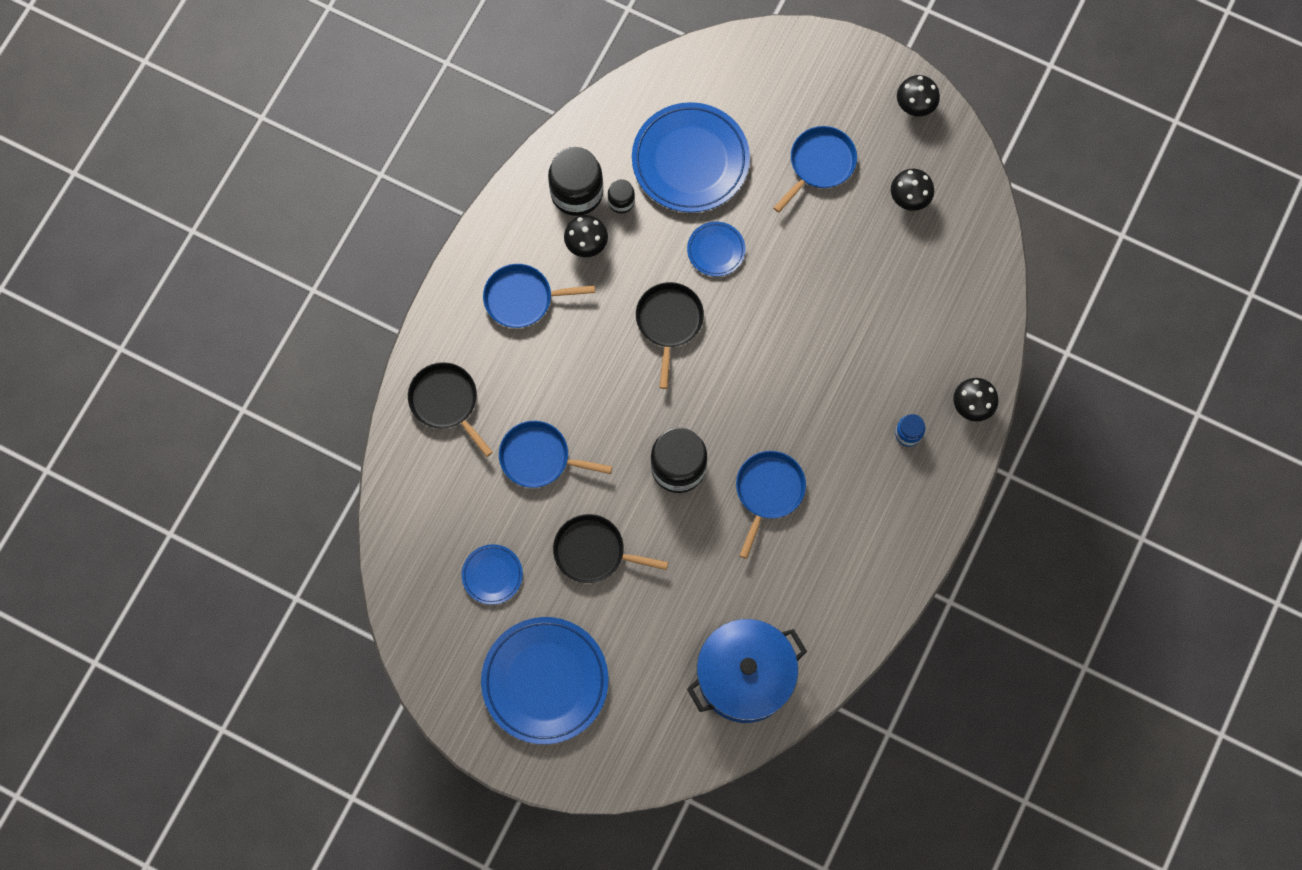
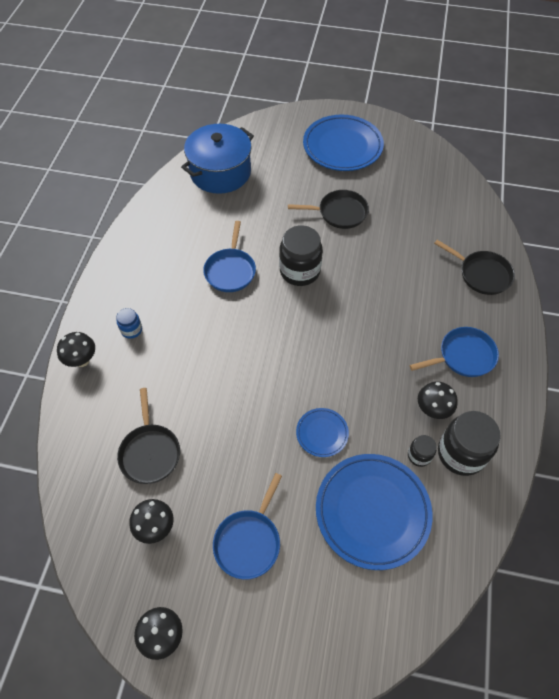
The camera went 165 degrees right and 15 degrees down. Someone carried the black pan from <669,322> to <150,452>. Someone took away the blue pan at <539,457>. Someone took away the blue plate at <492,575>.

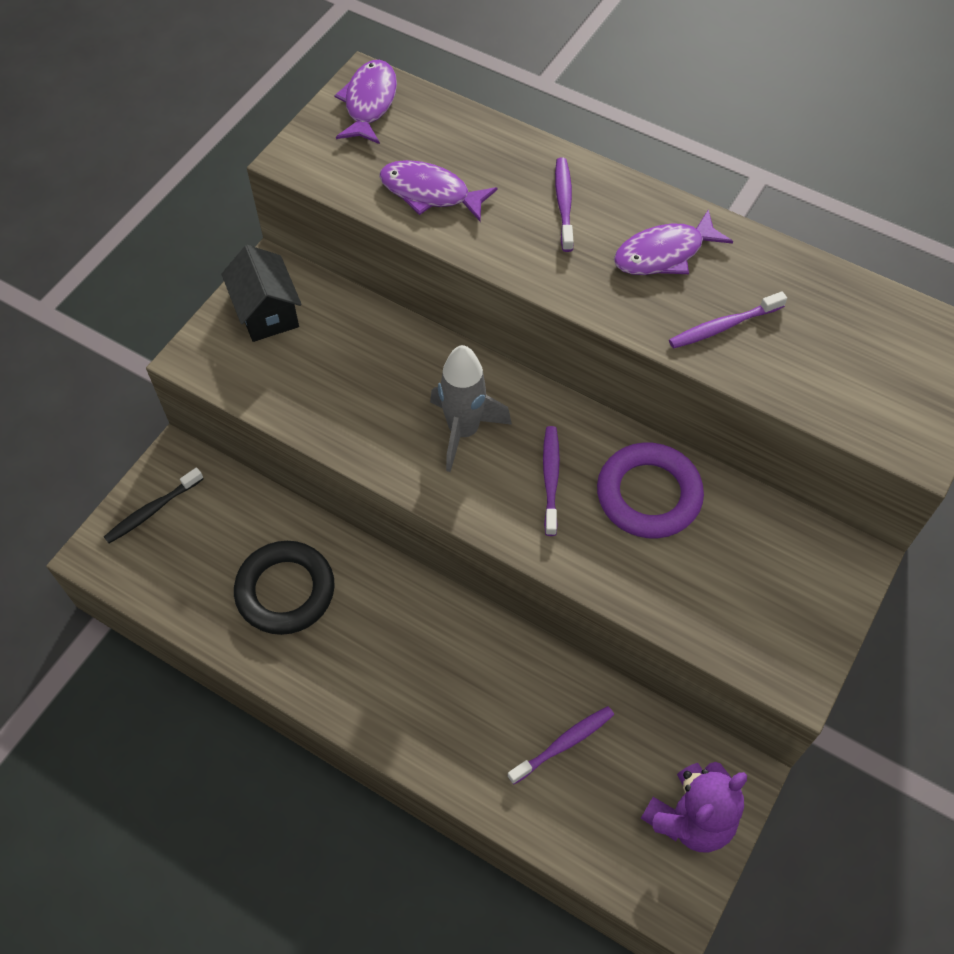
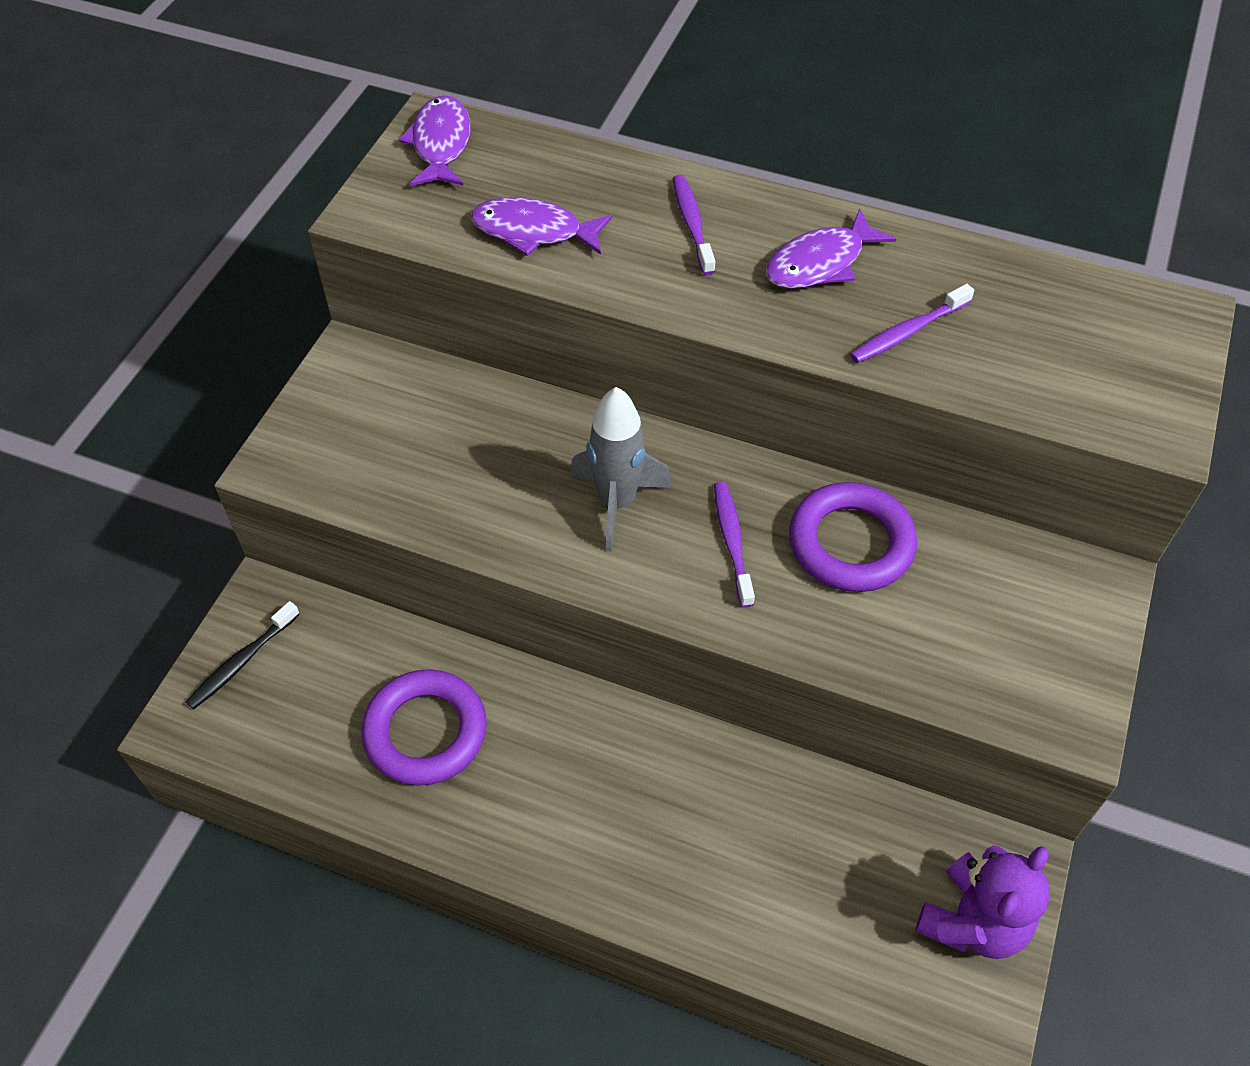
The camera went 10 degrees left and 5 degrees down. Someone took away the black house at <267,312>. Someone repainted the black ring at <285,591>, which became the purple ring at <425,732>. Someone took away the purple toothbrush at <563,744>.

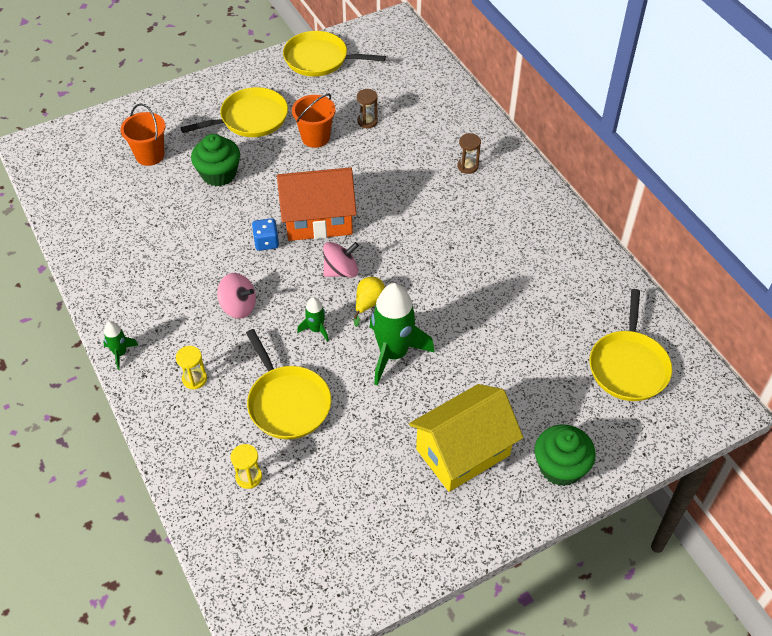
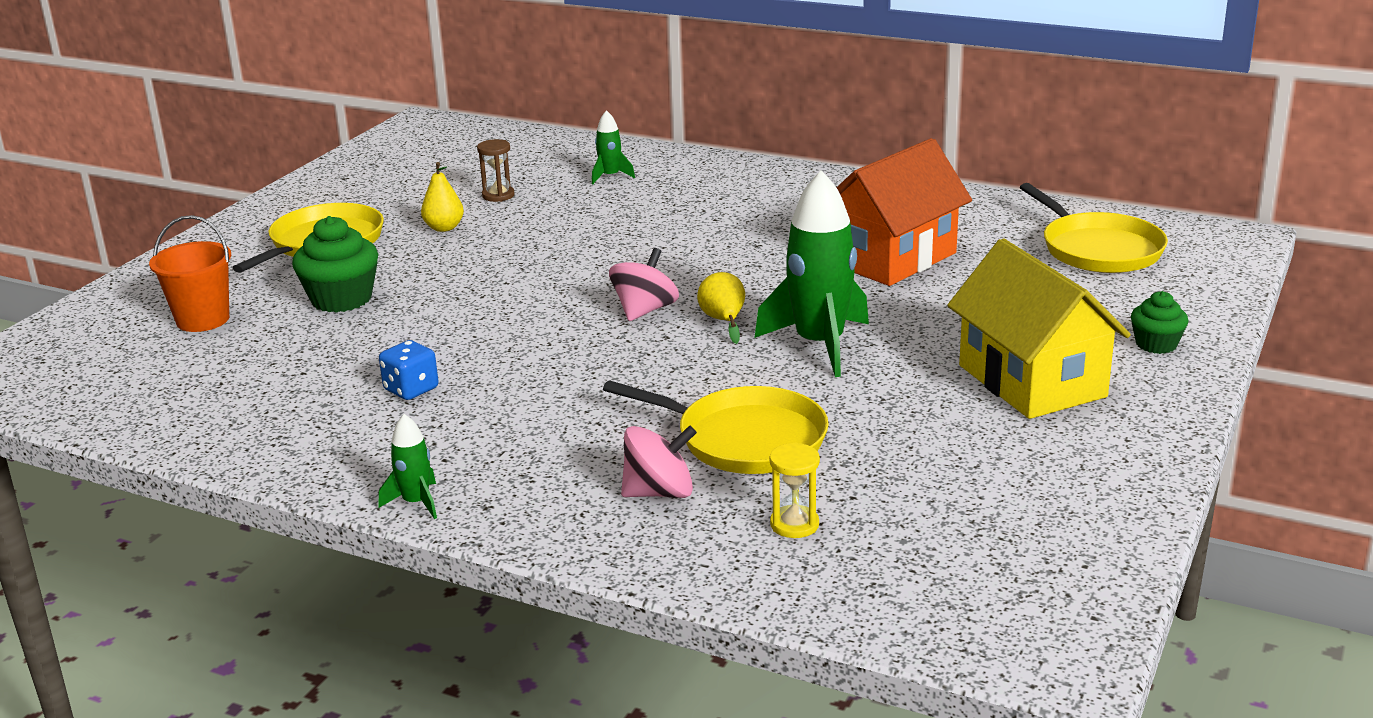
The camera went 35 degrees left and 25 degrees down. Someone took away the yellow pan at <319,59>. Someone swapped the orange bucket at <315,137> for the yellow pear at <444,228>. Someone took away the brown hourglass at <467,166>. Someone carried the orange house from <318,220> to <892,258>. Someone carried the blue dice from <266,242> to <411,389>. Someone carried the pink spinning top from <238,306> to <659,492>. Someone carried the green rocket from <316,329> to <610,176>. Someone took away the yellow hourglass at <194,379>. Someone rotated the yellow house at <463,452> by 45 degrees counterclockwise. Someone scaled the green cupcake at <560,467> by 0.60.

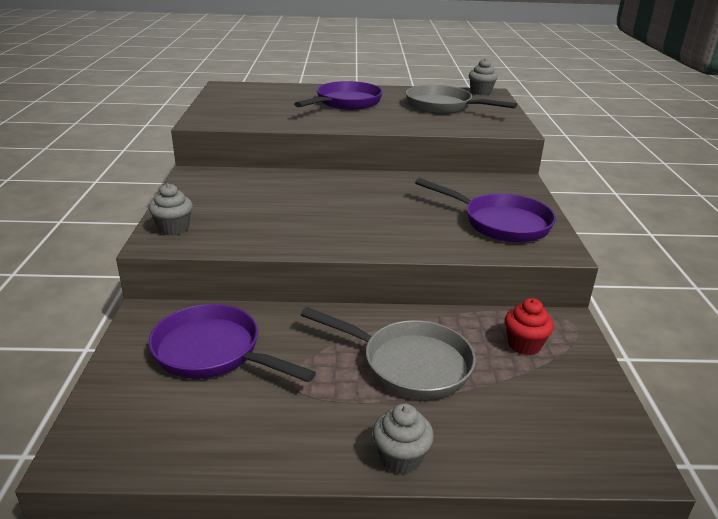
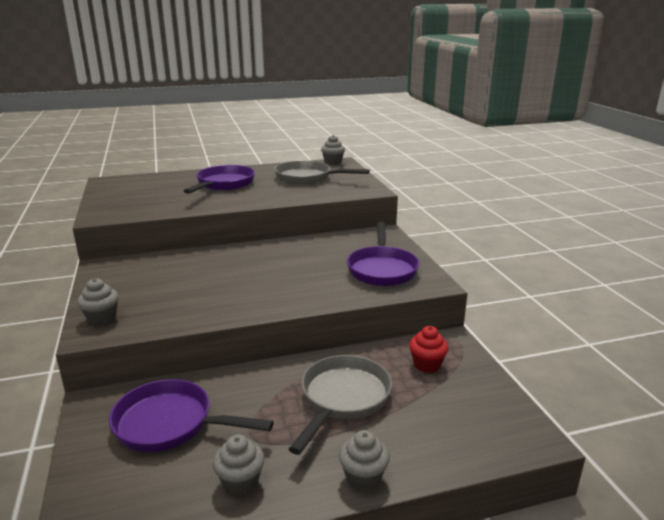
The camera went 15 degrees left and 5 degrees down. Someone rotated the purple pan at <500,223> by 75 degrees clockwise. Someone rotated the grey pan at <409,364> by 75 degrees counterclockwise. Someone put down the grey cupcake at <240,482>.

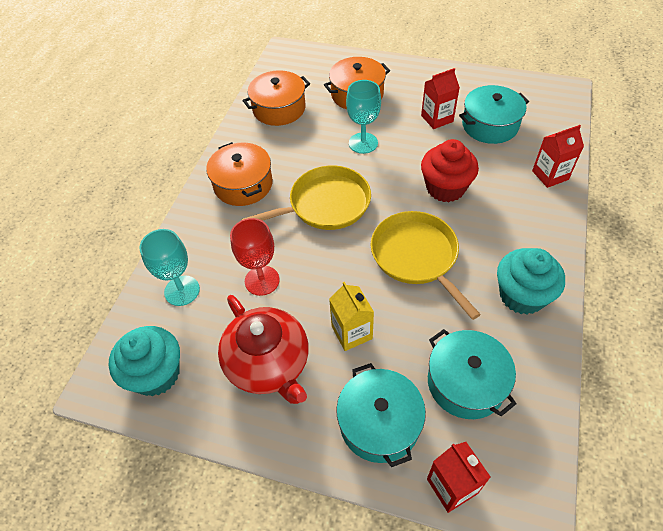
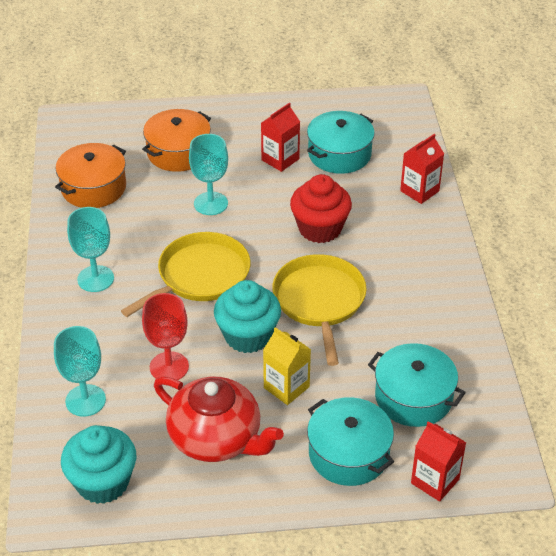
The camera went 25 degrees left and 10 degrees down. Someone swapped the orange pot at <243,184> for the turquoise goblet at <95,279>. Someone rotated the yellow pan at <417,256> by 45 degrees clockwise. Someone carried the turquoise cupcake from <522,295> to <248,336>.

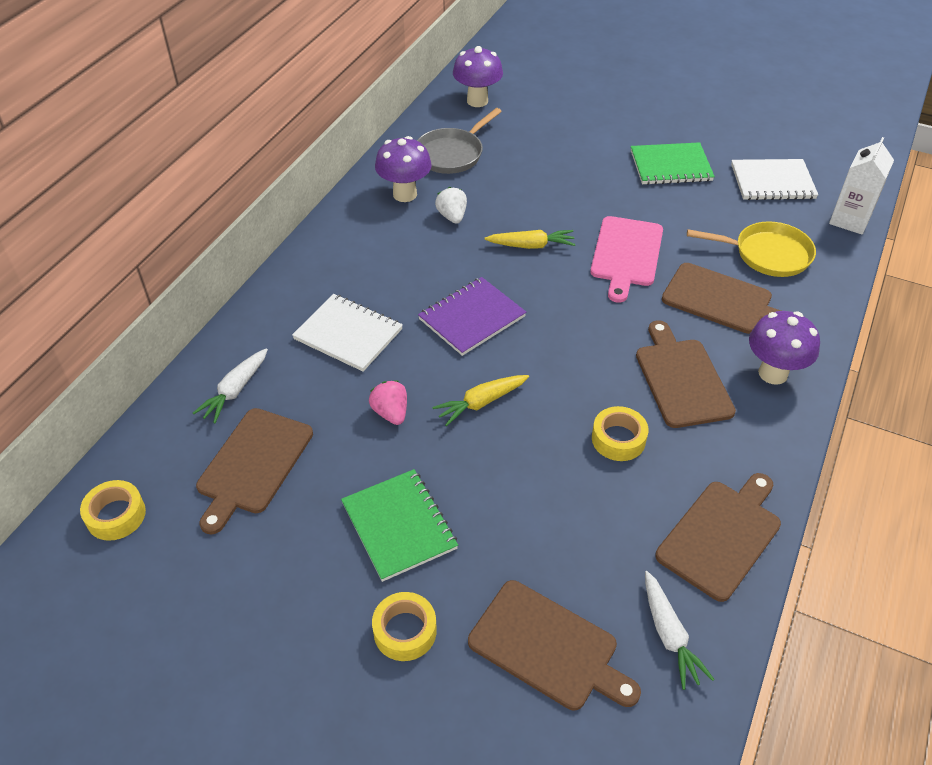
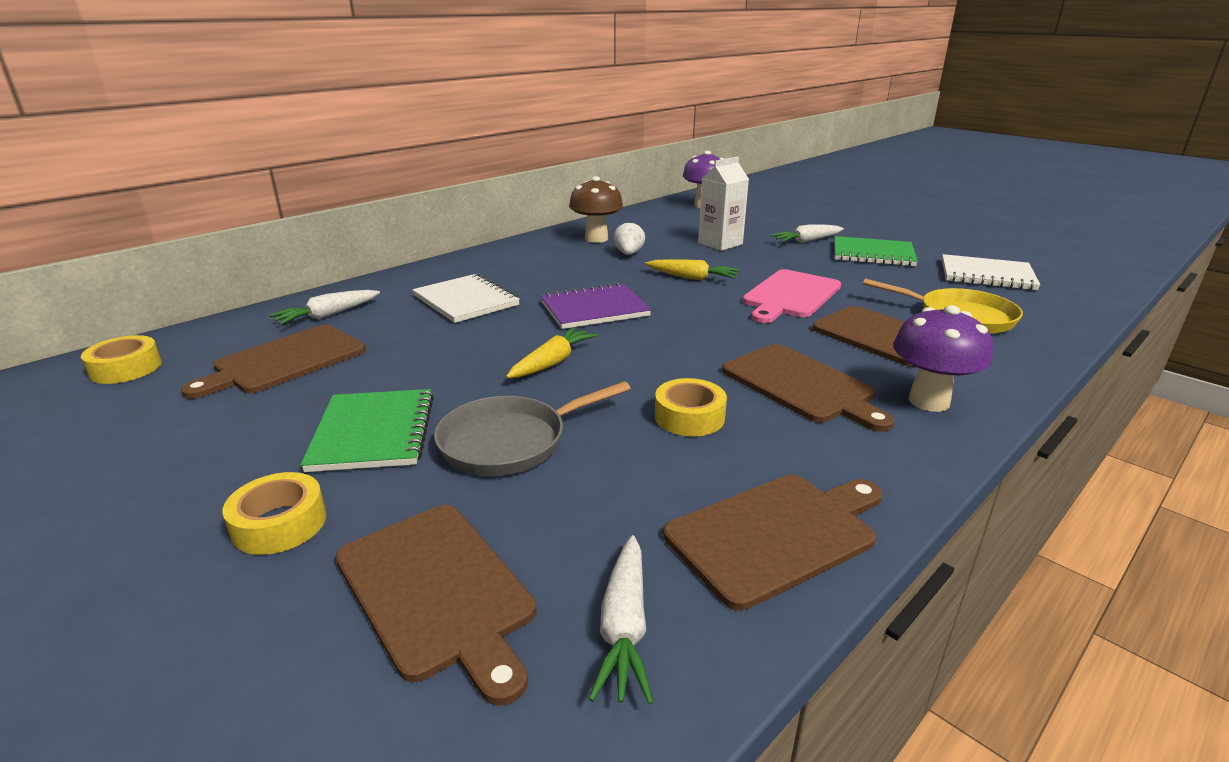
The camera went 20 degrees right and 20 degrees down. Someone carried the grey pan from <452,154> to <511,441>. Someone repainted the purple mushroom at <405,194>, which became the brown mushroom at <596,239>. Someone carried the white carton from <849,220> to <720,244>. Someone rotated the brown cutting board at <681,379> by 135 degrees clockwise. Someone rotated the yellow carrot at <481,403> by 135 degrees clockwise. Someone took away the pink strawberry at <391,413>. Someone put down the white carrot at <806,241>.

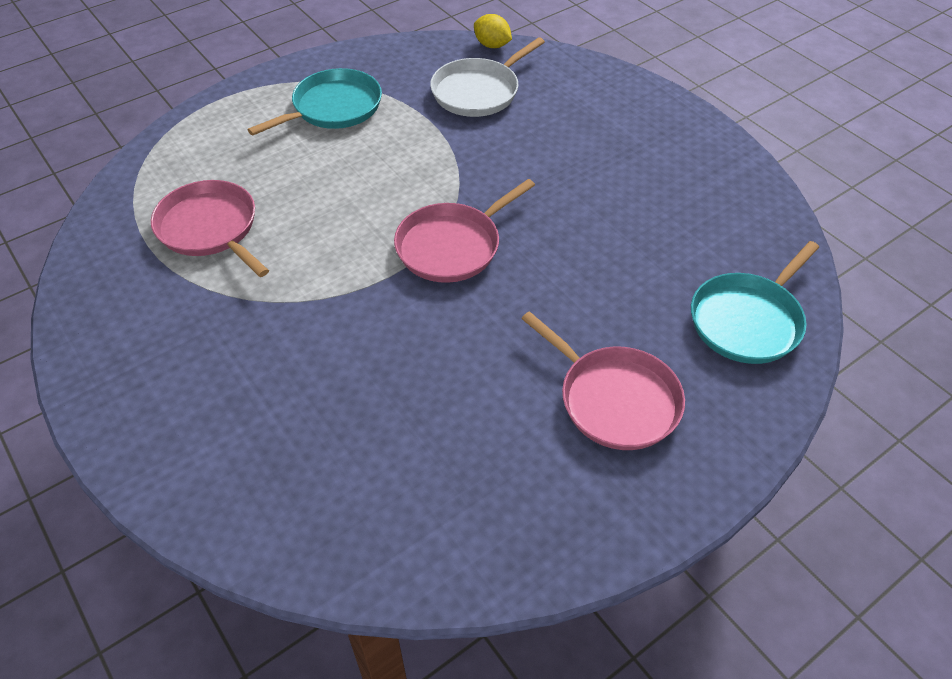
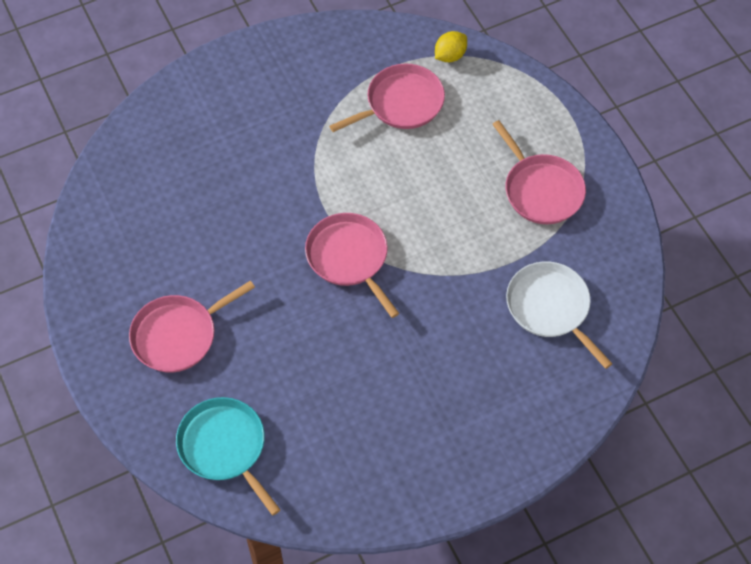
The camera went 100 degrees right and 10 degrees up. Someone carried the yellow lemon from <492,45> to <450,56>. Someone repainted the turquoise pan at <333,108>, which became the pink pan at <541,190>.

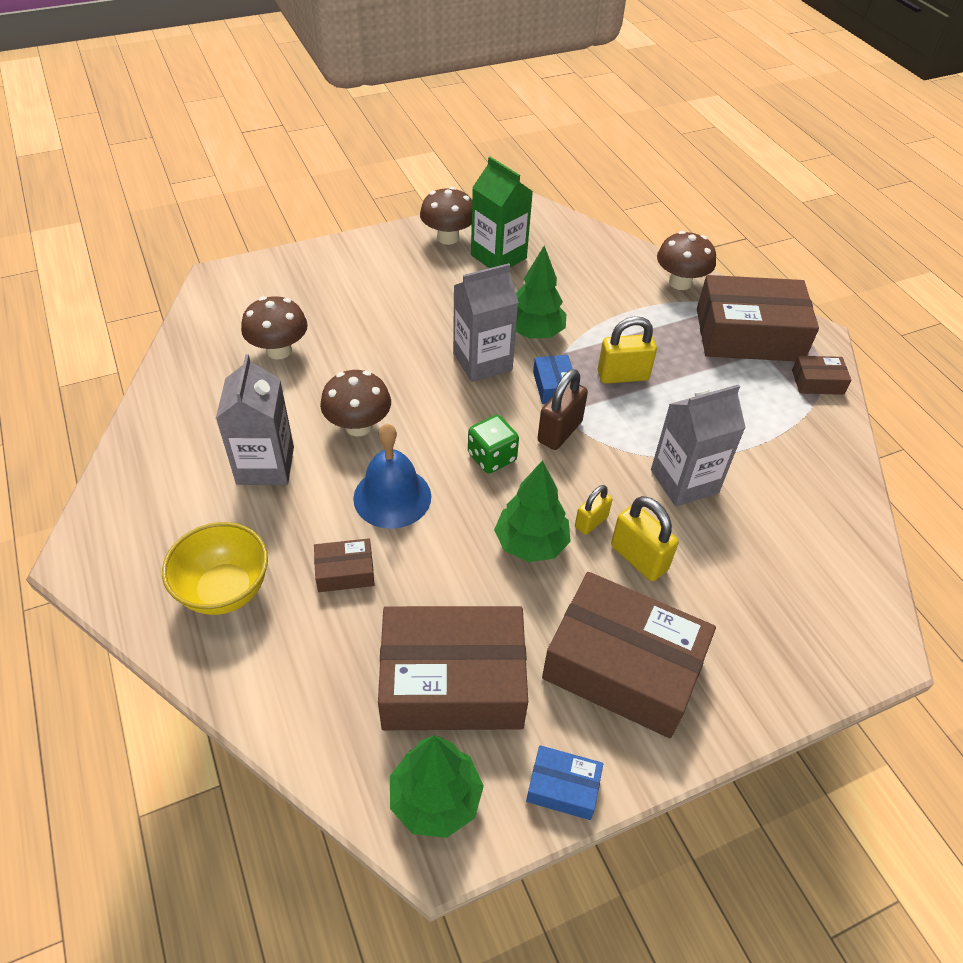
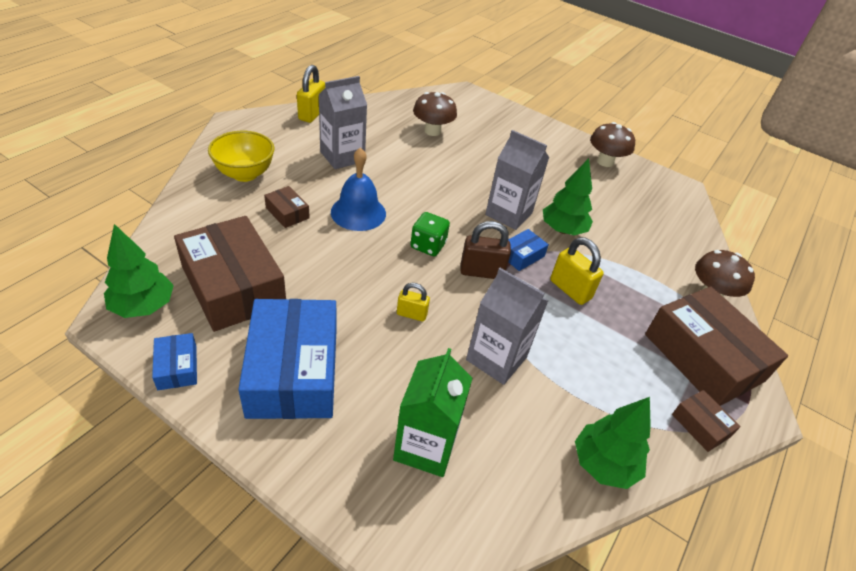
The camera went 55 degrees right and 5 degrees down. Someone carried the green carton from <498,257> to <425,446>. Someone took away the brown mushroom at <358,426>. Someone carried the green tree from <531,544> to <604,464>. Someone carried the yellow padlock from <638,558> to <312,114>. Someone repainted the brown box at <622,667>, which became the blue box at <293,371>.

